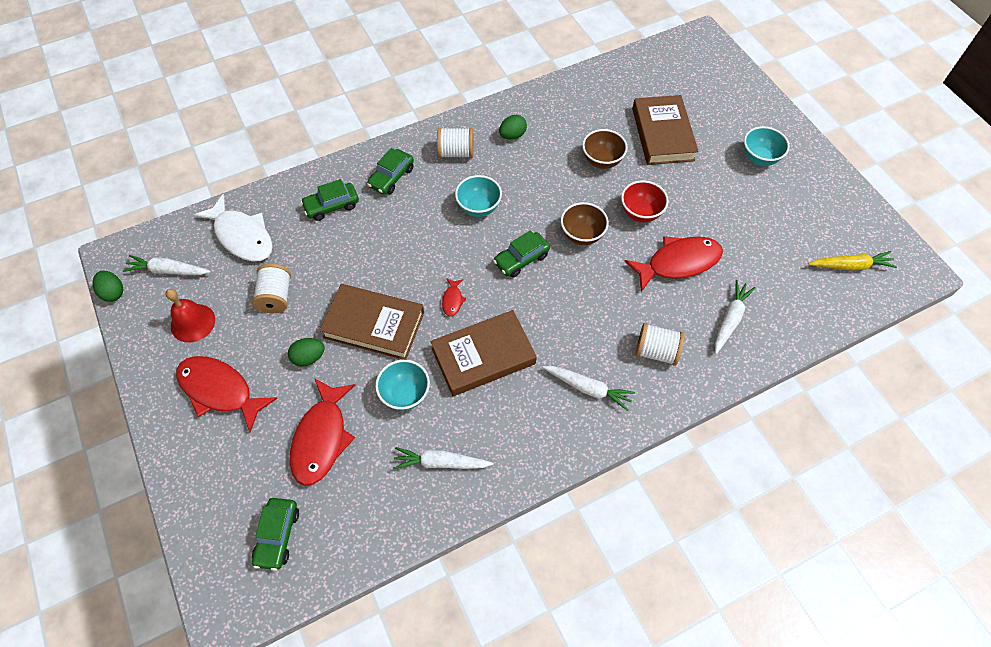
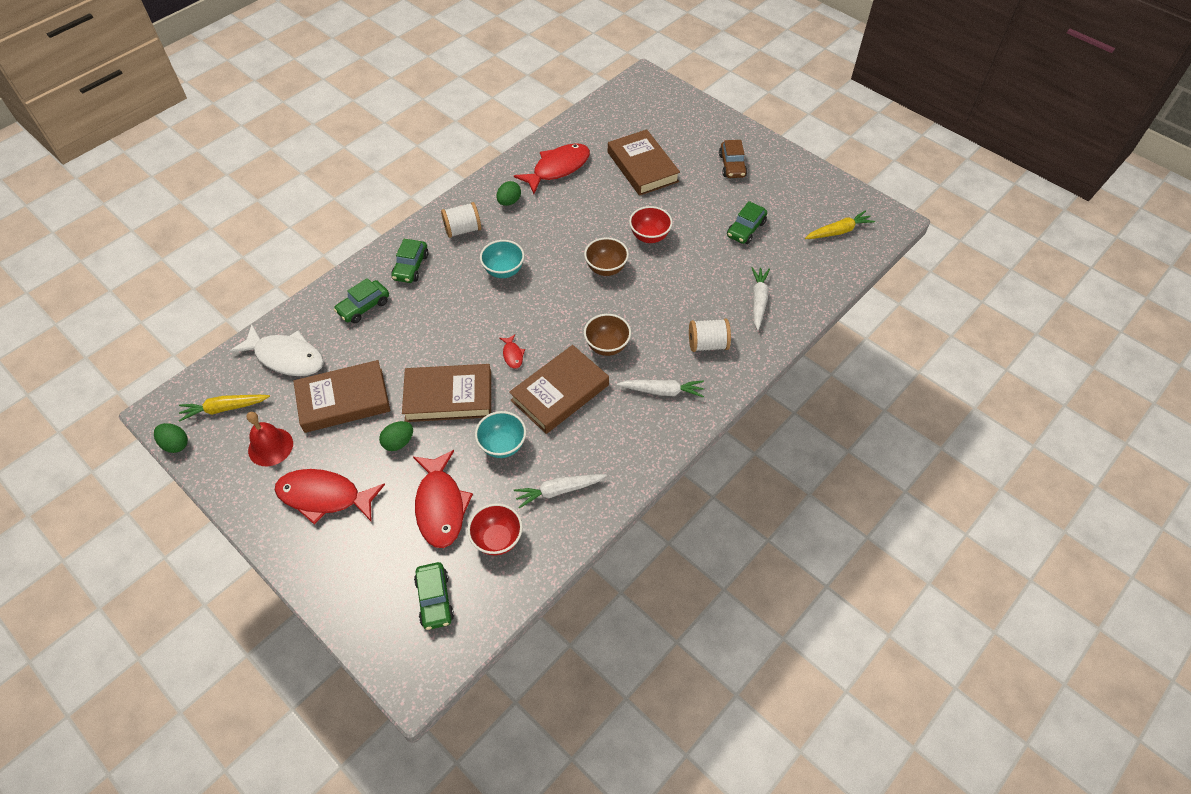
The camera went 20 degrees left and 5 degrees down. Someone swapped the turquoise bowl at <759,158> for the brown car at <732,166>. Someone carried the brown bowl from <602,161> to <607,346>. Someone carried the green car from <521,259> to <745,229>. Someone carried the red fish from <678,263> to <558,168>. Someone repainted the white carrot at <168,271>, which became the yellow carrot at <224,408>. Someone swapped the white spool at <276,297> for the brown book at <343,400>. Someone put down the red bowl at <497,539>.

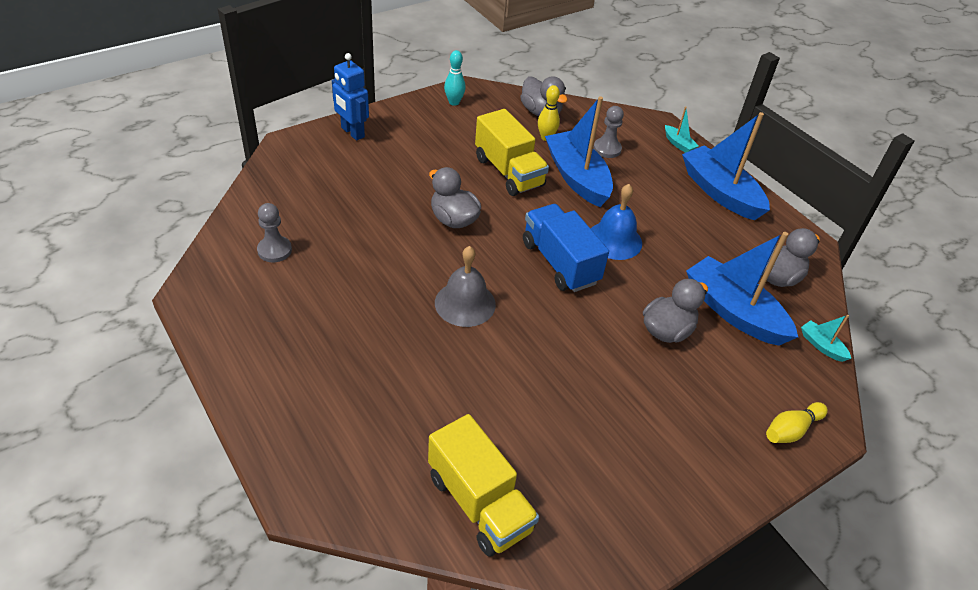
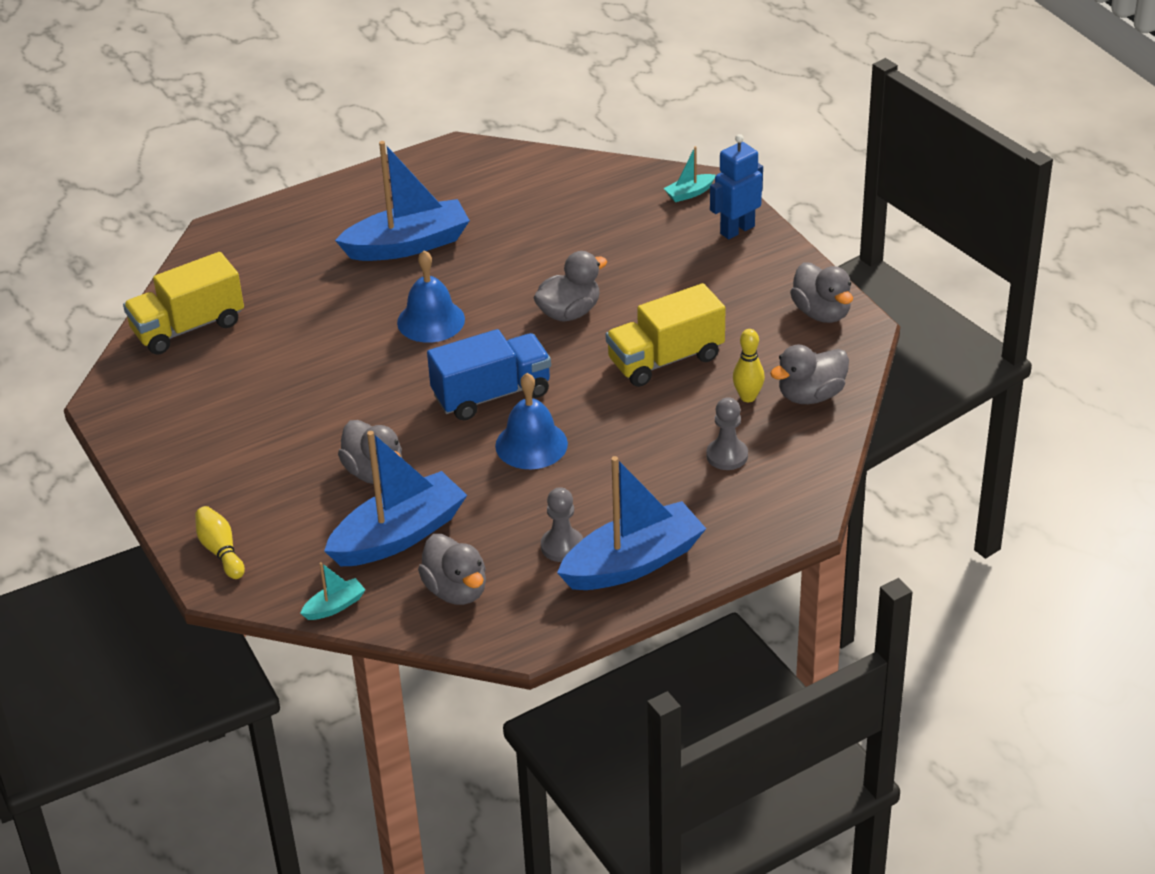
The camera went 100 degrees right and 5 degrees down. Someone swapped the turquoise bowling pin at <454,102> for the grey duck at <821,313>. Someone carried the blue boat from <577,177> to <408,245>. Someone carried the turquoise boat from <678,144> to <689,193>. Someone carried the grey pawn from <274,250> to <562,546>. Someone repainted the grey bell at <465,303>, which became the blue bell at <431,320>.

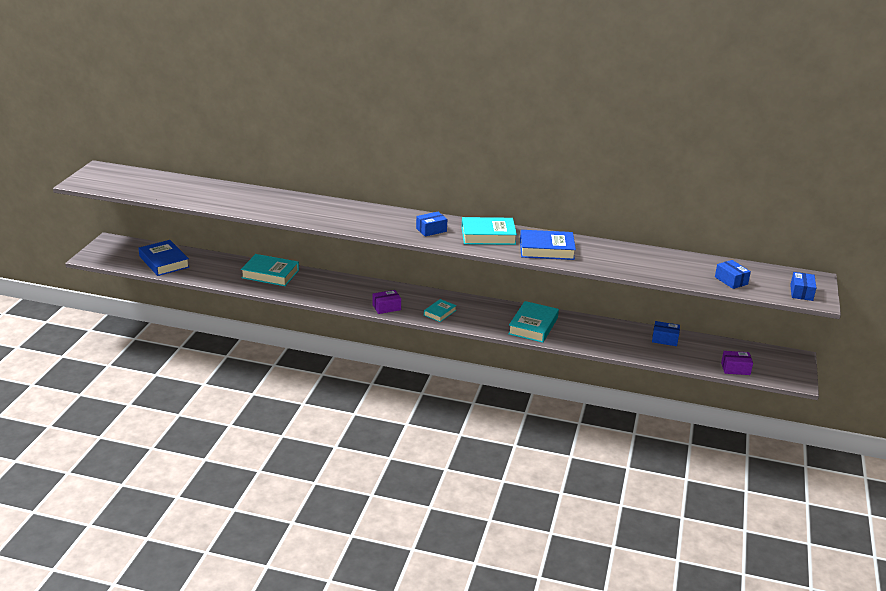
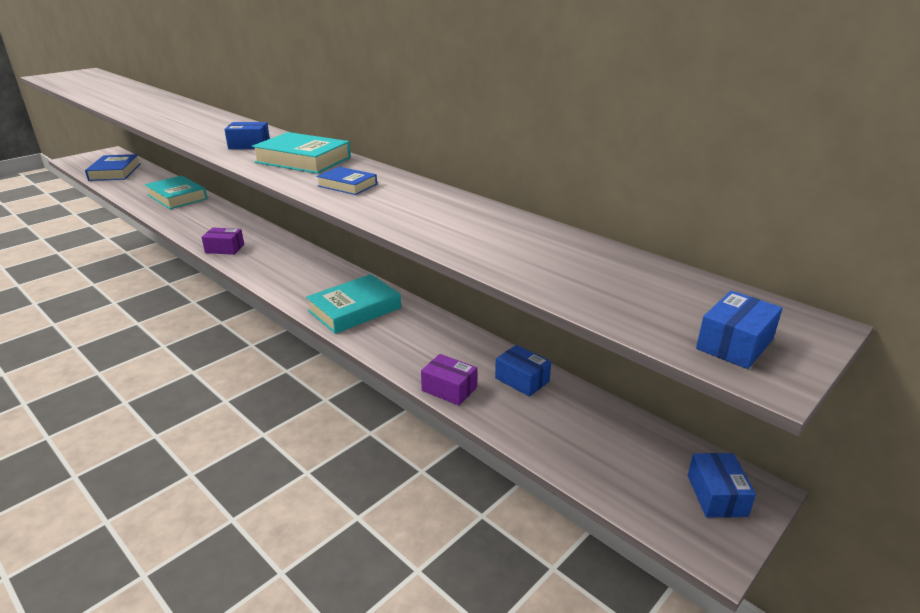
The camera went 30 degrees right and 0 degrees up. Someone scaled the blue book at <546,249> by 0.56. Someone carried the blue box from <731,280> to <716,495>. Someone took away the turquoise book at <440,313>. Someone carried the purple box from <735,368> to <449,389>.

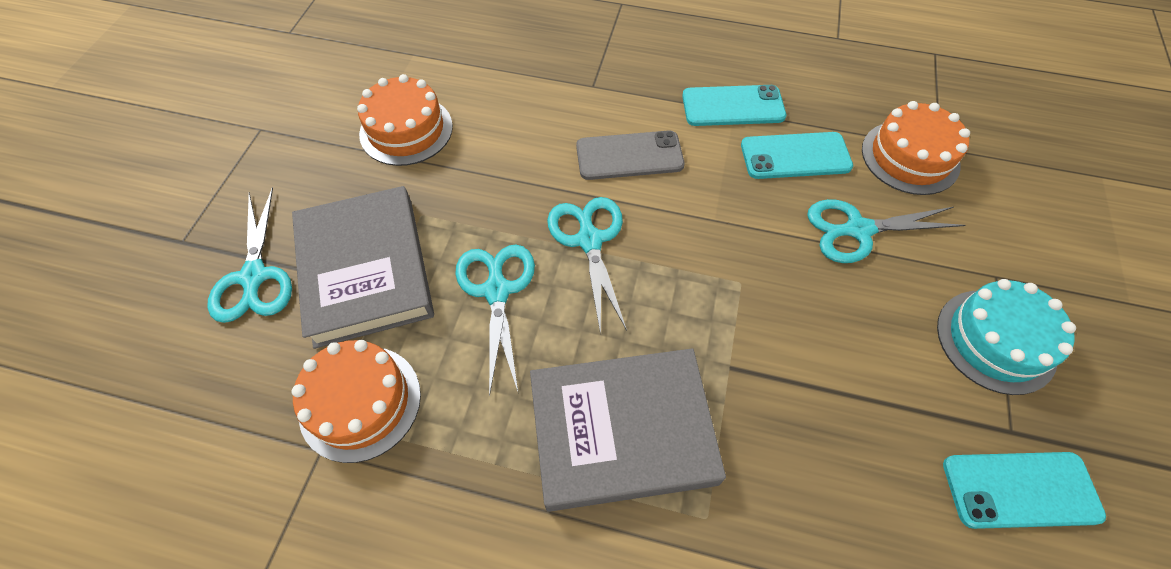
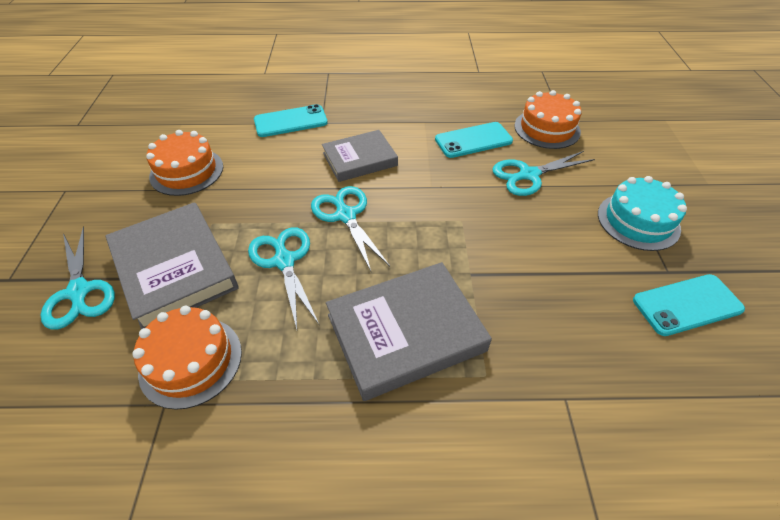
The camera went 15 degrees left and 10 degrees down. Someone carried the turquoise phone from <733,106> to <290,121>. Someone swapped the grey phone at <629,156> for the grey book at <359,159>.

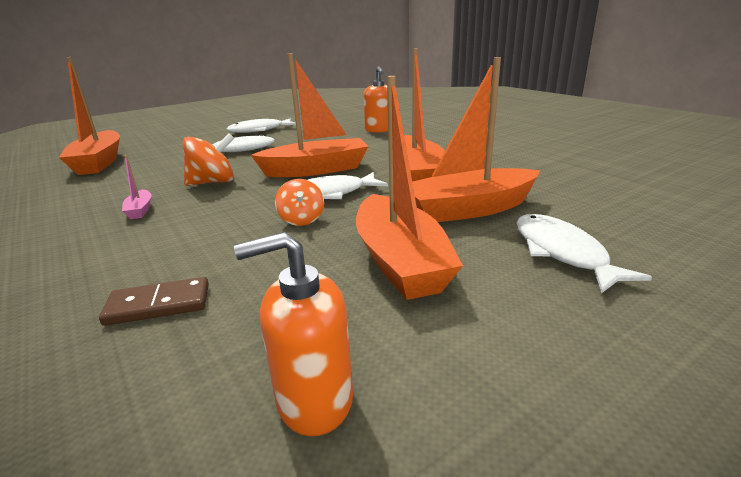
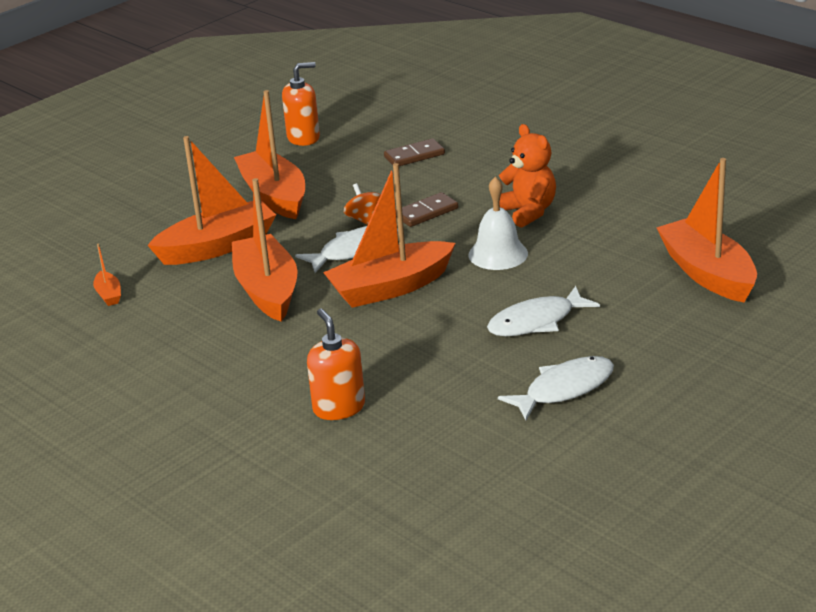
The camera went 170 degrees right and 5 degrees up. Someone swapped the orange spinning top at <213,182> for the white bell at <498,254>. Someone swapped the pink boat at <140,210> for the orange teddy bear at <527,212>. Someone took away the white fish at <562,252>. Someone put down the brown domino at <426,212>. Someone put down the orange boat at <108,295>.

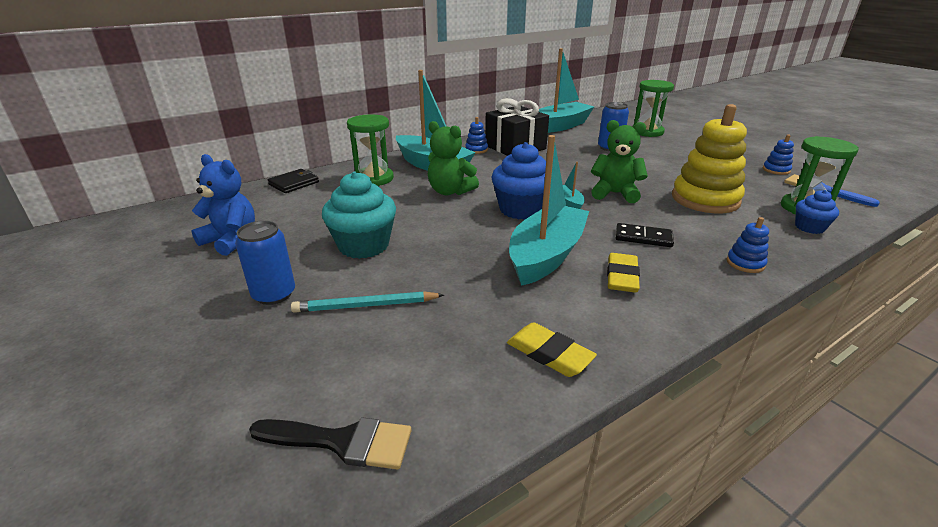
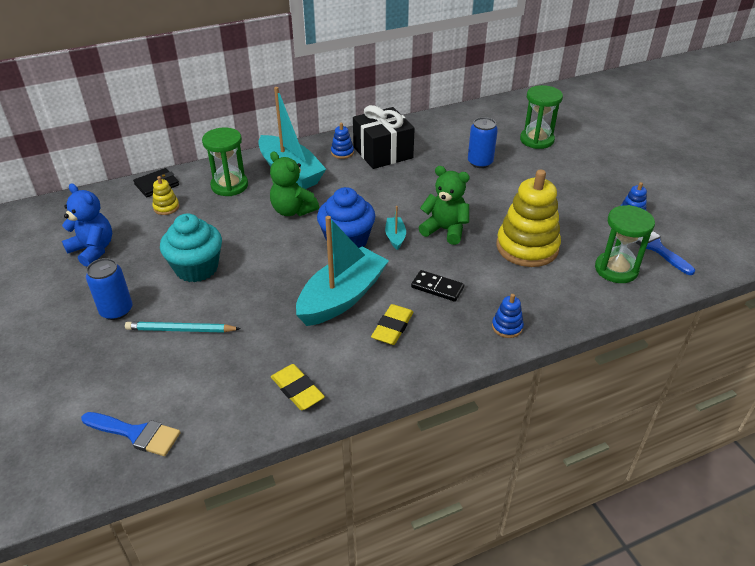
The camera went 10 degrees right and 10 degrees up. Someone took away the turquoise boat at <560,126>. Someone took away the blue cupcake at <809,227>. Someone repainted the black brush at <341,442>, which became the blue brush at <136,433>. Someone put down the yellow stacking toy at <166,207>.

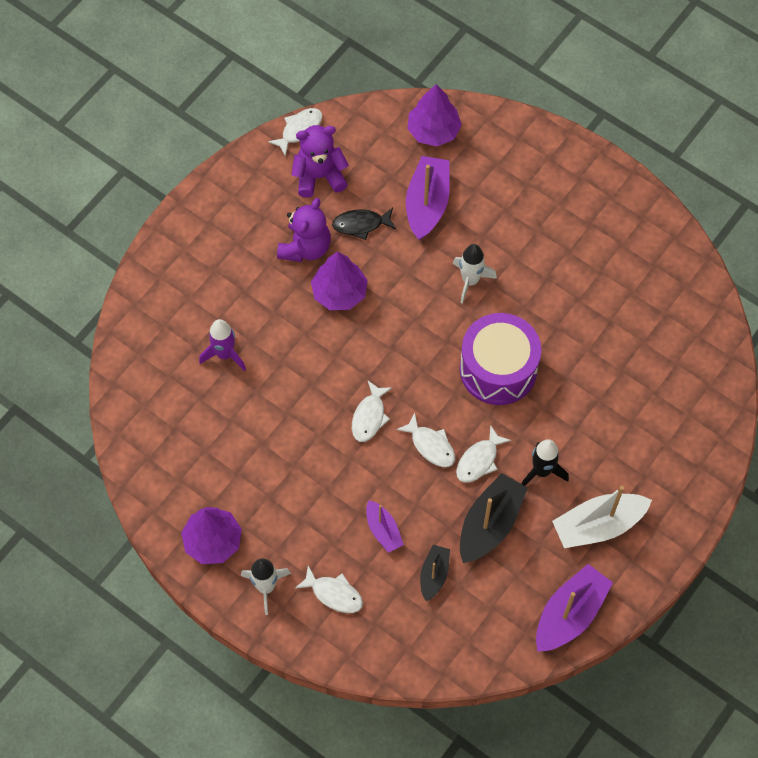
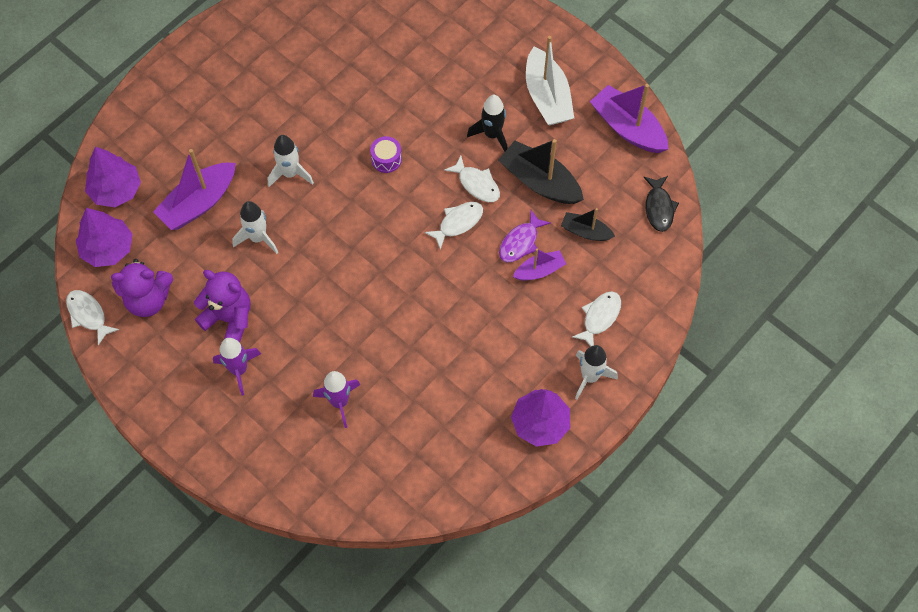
The camera went 85 degrees left and 0 degrees up. Someone rotated the purple teddy bear at <319,176> by 90 degrees counterclockwise. Someone rotated the purple boat at <427,204> by 60 degrees counterclockwise. Someone carried the black fish from <361,224> to <659,207>. Someone carried the purple tree from <339,292> to <108,248>. Someone scaled the purple drum at <498,369> by 0.41. Someone took away the white fish at <369,416>. Someone put down the white rocket at <258,238>. Someone put down the purple fish at <520,242>. Someone put down the purple rocket at <239,370>.

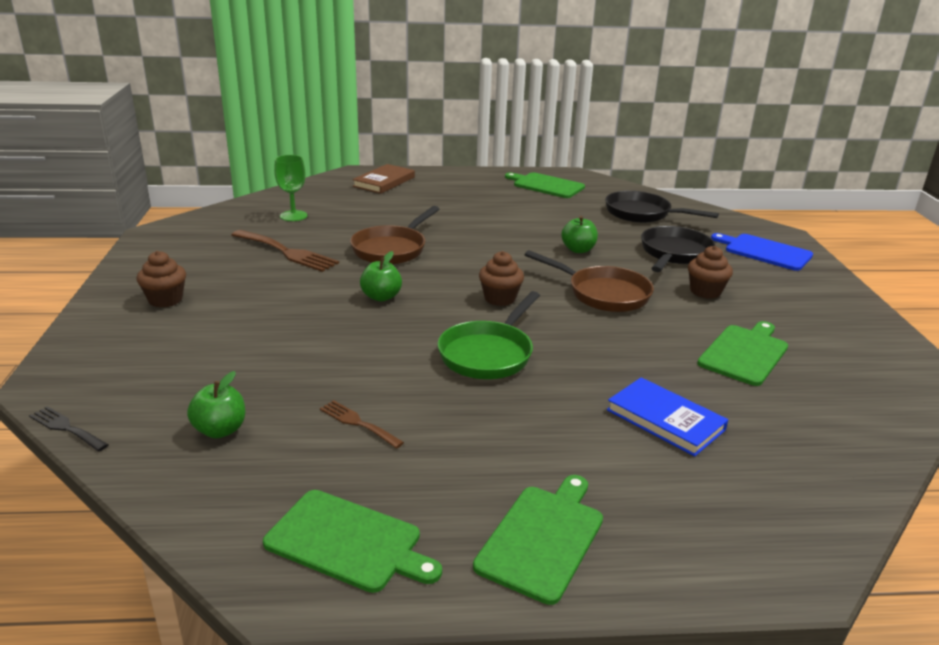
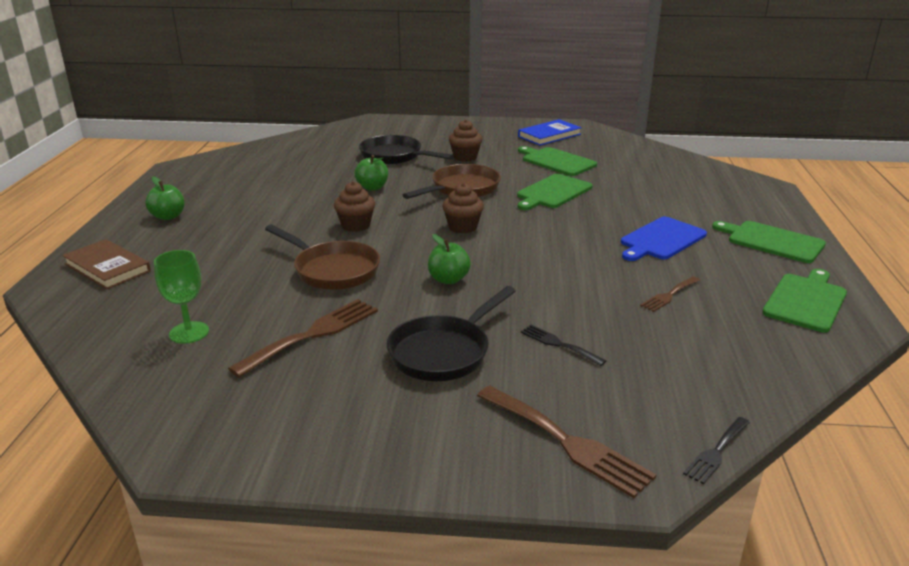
The camera went 80 degrees left and 0 degrees up. Someone carried the green cutting board from <546,185> to <552,192>. Someone carried the black pan from <642,214> to <444,352>. Someone carried the blue cutting board from <764,251> to <661,240>. Someone carried the brown cupcake from <165,300> to <356,225>. Someone took away the green pan at <488,354>. Someone carried the green apple from <220,430> to <168,216>. Someone carried the blue book from <665,420> to <549,135>. Someone put down the black fork at <558,344>. Someone put down the brown fork at <567,442>.

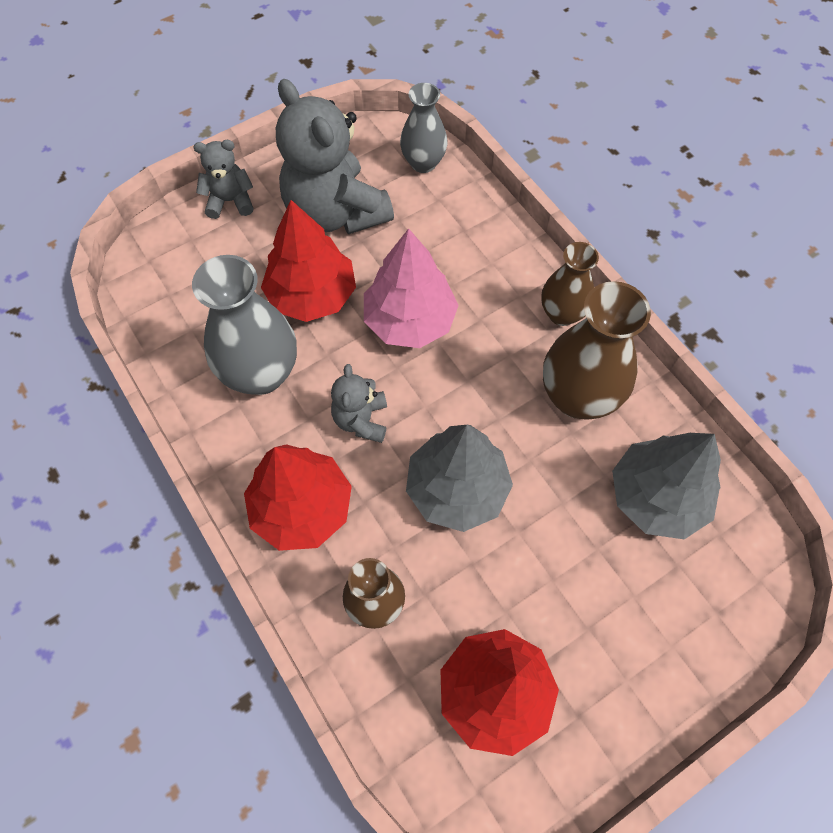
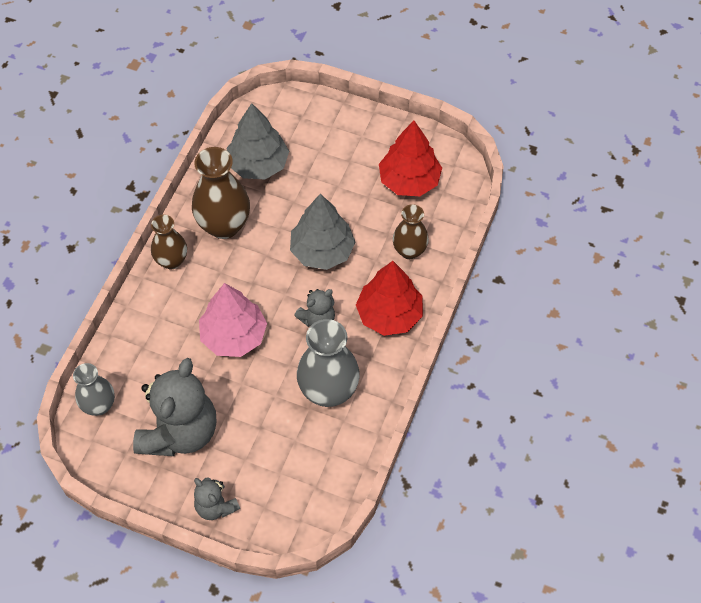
The camera went 125 degrees left and 5 degrees down. Someone took away the red tree at <312,295>.

